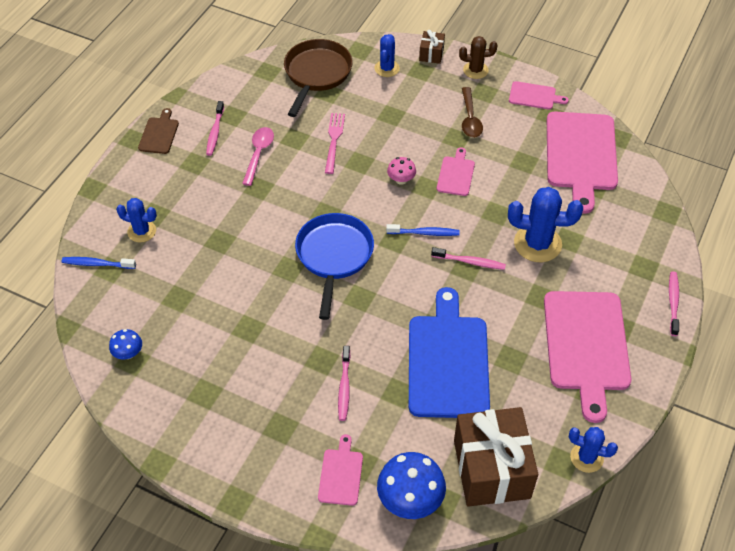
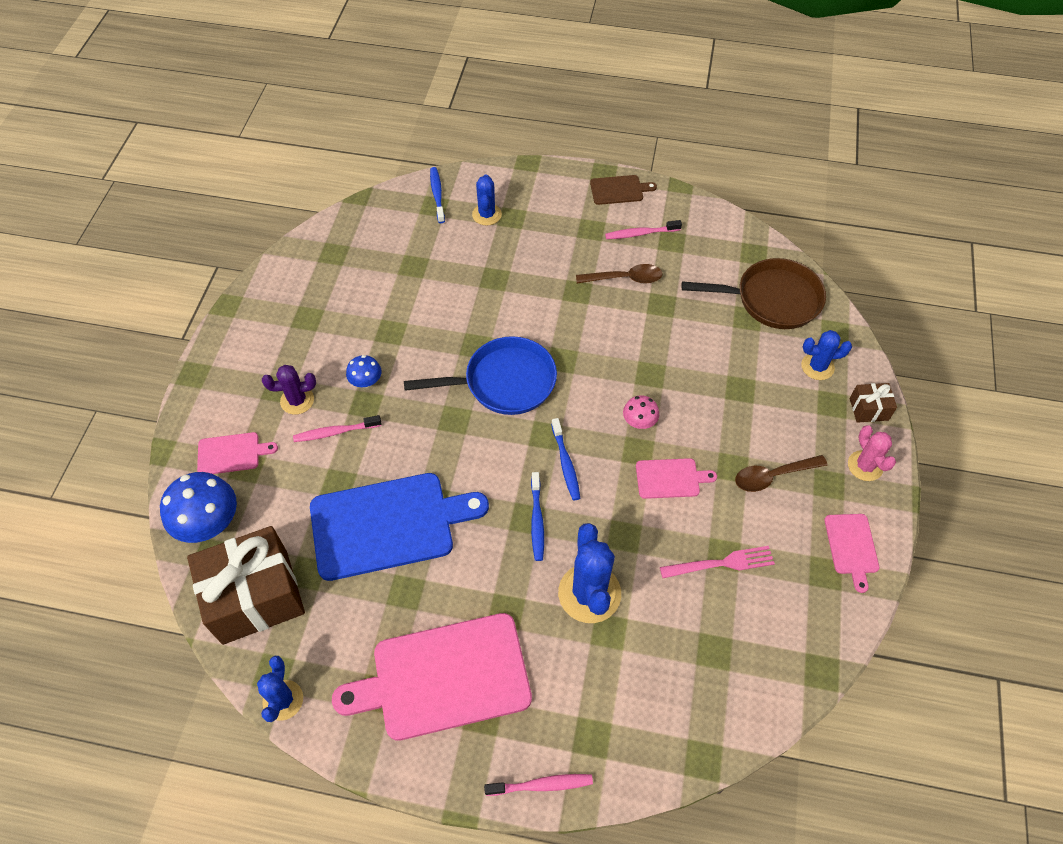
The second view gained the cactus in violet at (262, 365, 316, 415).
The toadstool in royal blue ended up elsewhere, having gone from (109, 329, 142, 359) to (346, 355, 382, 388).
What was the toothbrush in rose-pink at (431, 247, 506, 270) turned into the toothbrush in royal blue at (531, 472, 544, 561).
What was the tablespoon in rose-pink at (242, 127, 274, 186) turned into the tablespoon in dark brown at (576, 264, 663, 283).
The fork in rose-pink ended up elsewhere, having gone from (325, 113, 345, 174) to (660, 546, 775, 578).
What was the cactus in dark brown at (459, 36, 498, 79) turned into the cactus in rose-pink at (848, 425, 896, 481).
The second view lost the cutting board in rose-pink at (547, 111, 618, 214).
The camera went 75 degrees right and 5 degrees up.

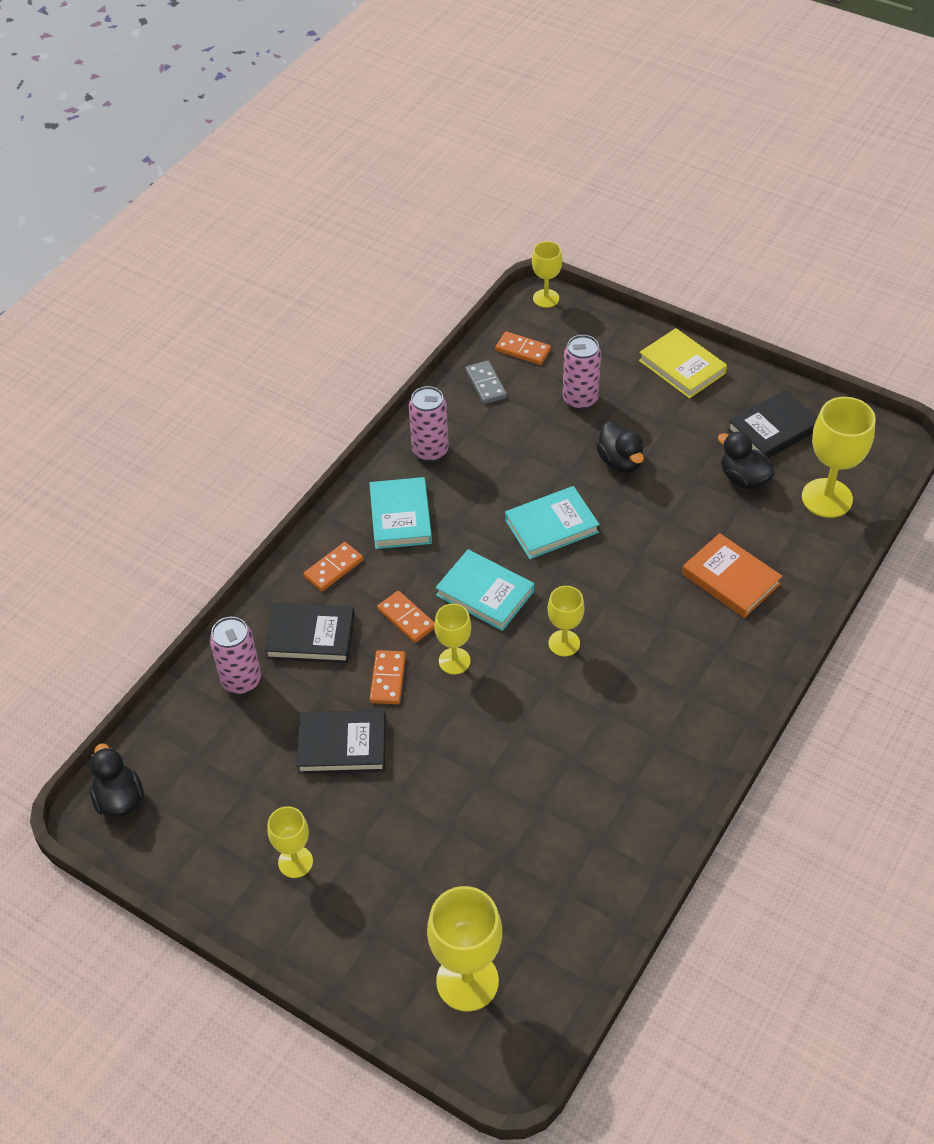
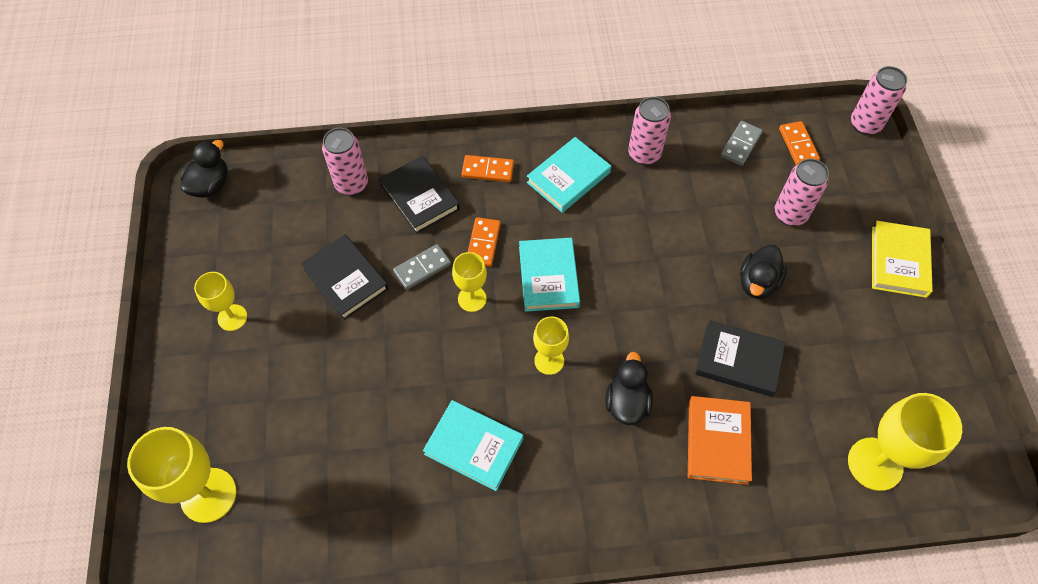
What was the domino tile in bright orange at (370, 650, 406, 704) turned into the domino tile in grey at (393, 244, 451, 290).
The hardcover in teal ended up elsewhere, having gone from (505, 486, 600, 559) to (423, 400, 523, 491).
The duck in ebony ended up elsewhere, having gone from (718, 431, 775, 489) to (606, 352, 653, 425).
The hardcover in ebony ended up elsewhere, having gone from (727, 390, 817, 458) to (695, 320, 786, 397).
Where the goblet in golden stood at (532, 241, 562, 308), the tin in rose-pink came to stand at (851, 66, 907, 135).
The camera went 50 degrees right and 10 degrees up.

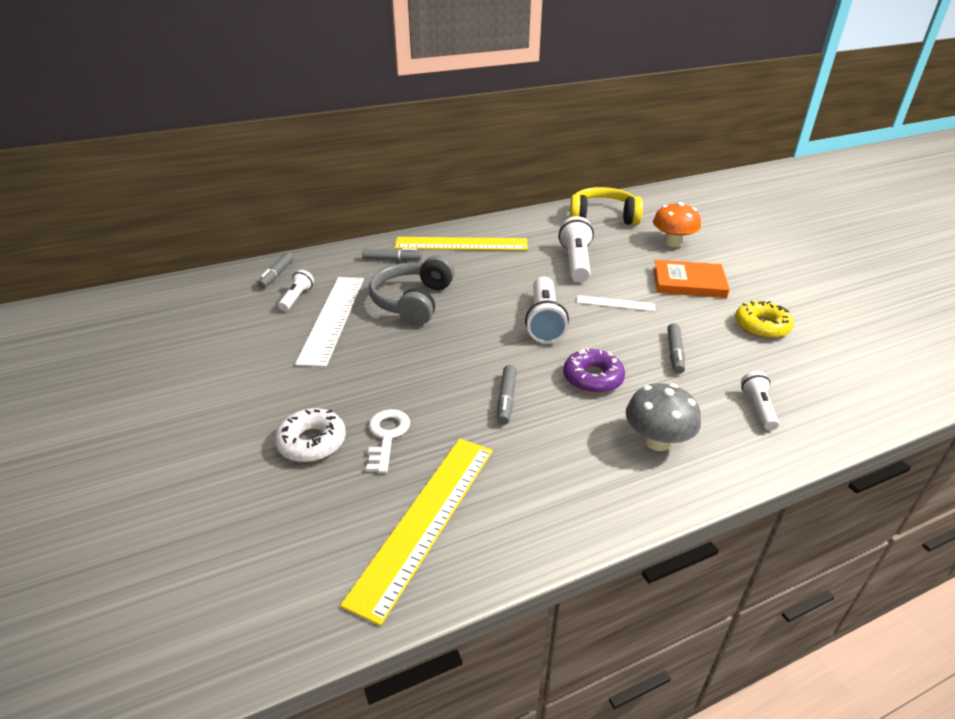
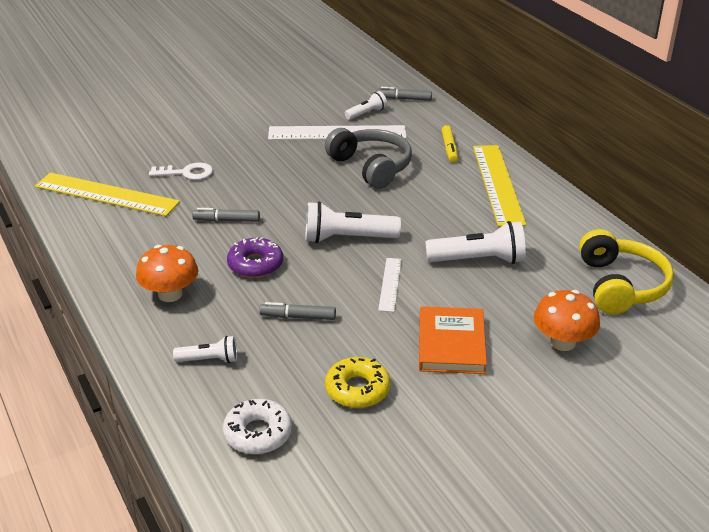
What was the toadstool in grey at (626, 383, 701, 451) turned into the toadstool in bright orange at (136, 245, 198, 302).
The glazed donut in snow-white ended up elsewhere, having gone from (275, 408, 346, 462) to (223, 399, 292, 455).
The headphones in grey at (369, 255, 455, 325) ended up facing another way, 45 degrees clockwise from before.
The pocket torch in snow-white at (278, 270, 314, 311) ended up facing another way, 45 degrees counterclockwise from before.
What was the marker in grey at (362, 248, 422, 261) turned into the marker in golden at (442, 125, 458, 163).
The camera went 85 degrees right and 0 degrees up.

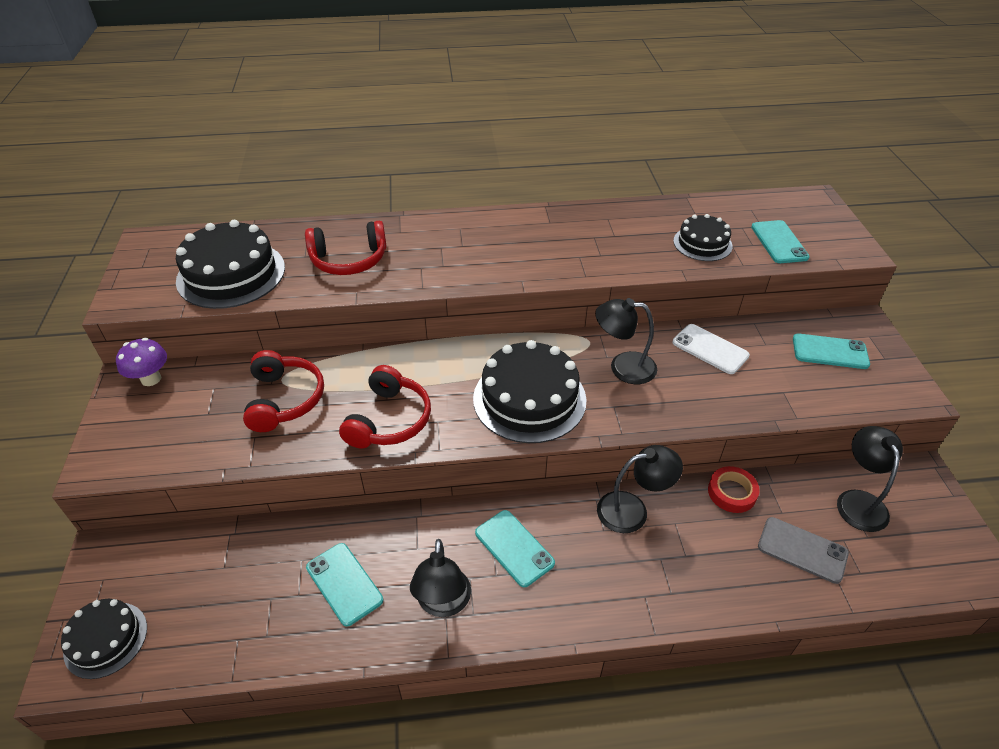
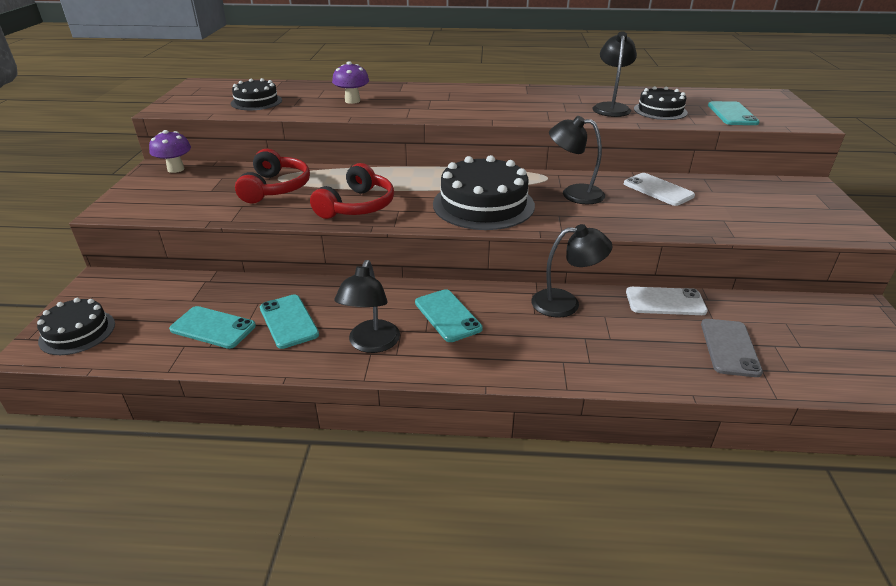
The mobile phone in teal ended up elsewhere, having gone from (793, 334, 870, 369) to (169, 306, 256, 349).
The size of the gateau in ebony at (176, 220, 285, 309) changed by a factor of 0.58.
Where the headphones in scarlet stood at (305, 221, 387, 275), the toadstool in violet came to stand at (332, 62, 369, 104).
The reading lamp in ebony ended up elsewhere, having gone from (837, 426, 903, 532) to (592, 31, 637, 117).
Where the roll of tape in scarlet stood at (708, 466, 760, 513), the mobile phone in snow-white came to stand at (626, 287, 708, 315).
The mobile phone in grey at (758, 517, 849, 584) ended up facing another way, 60 degrees clockwise from before.
The camera went 10 degrees right and 10 degrees down.

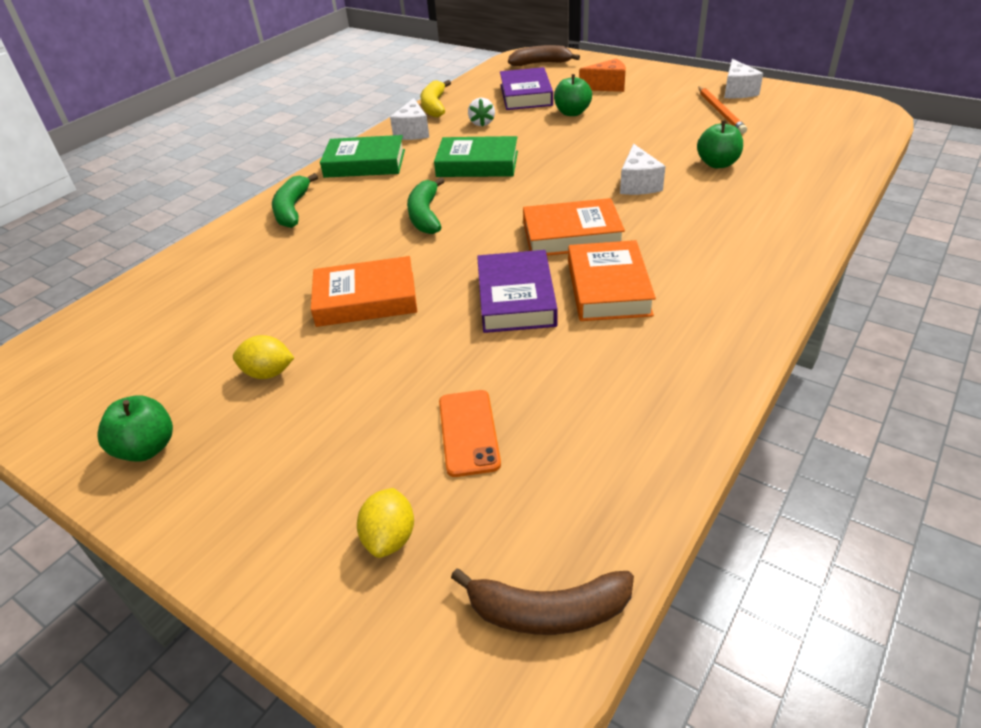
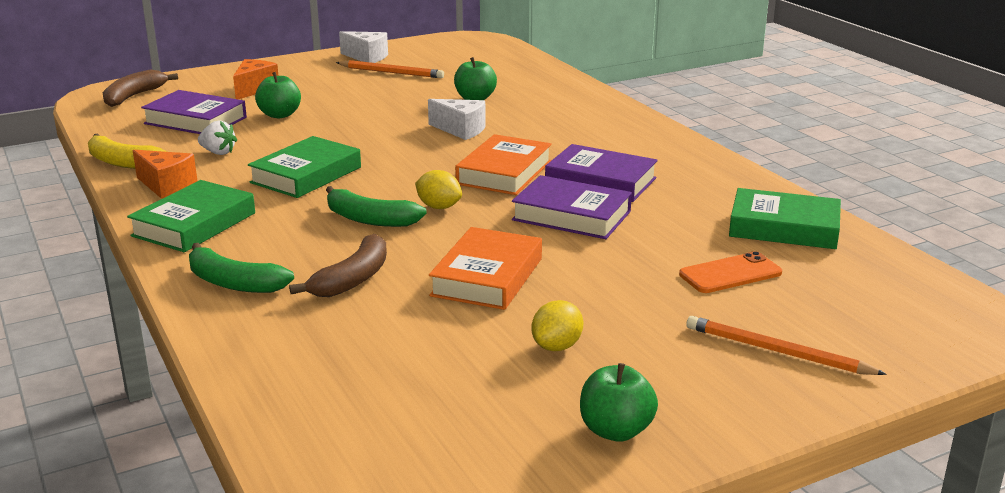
What was the cheese wedge in snow-white at (390, 98, 429, 140) turned into the cheese wedge in bright orange at (133, 150, 197, 199).
The banana in dark brown ended up elsewhere, having gone from (451, 568, 634, 635) to (289, 234, 387, 297).
The toy lemon in golden ended up elsewhere, having gone from (357, 488, 414, 558) to (415, 170, 462, 209).
What was the hardcover in bright orange at (568, 240, 656, 321) turned into the hardcover in violet at (545, 144, 658, 202).
The mobile phone in bright orange at (439, 390, 501, 477) ended up facing another way, 45 degrees counterclockwise from before.
The second view gained the lead pencil in bright orange at (686, 316, 887, 375).
The second view gained the hardcover in emerald at (729, 188, 841, 249).
The camera went 65 degrees left and 15 degrees down.

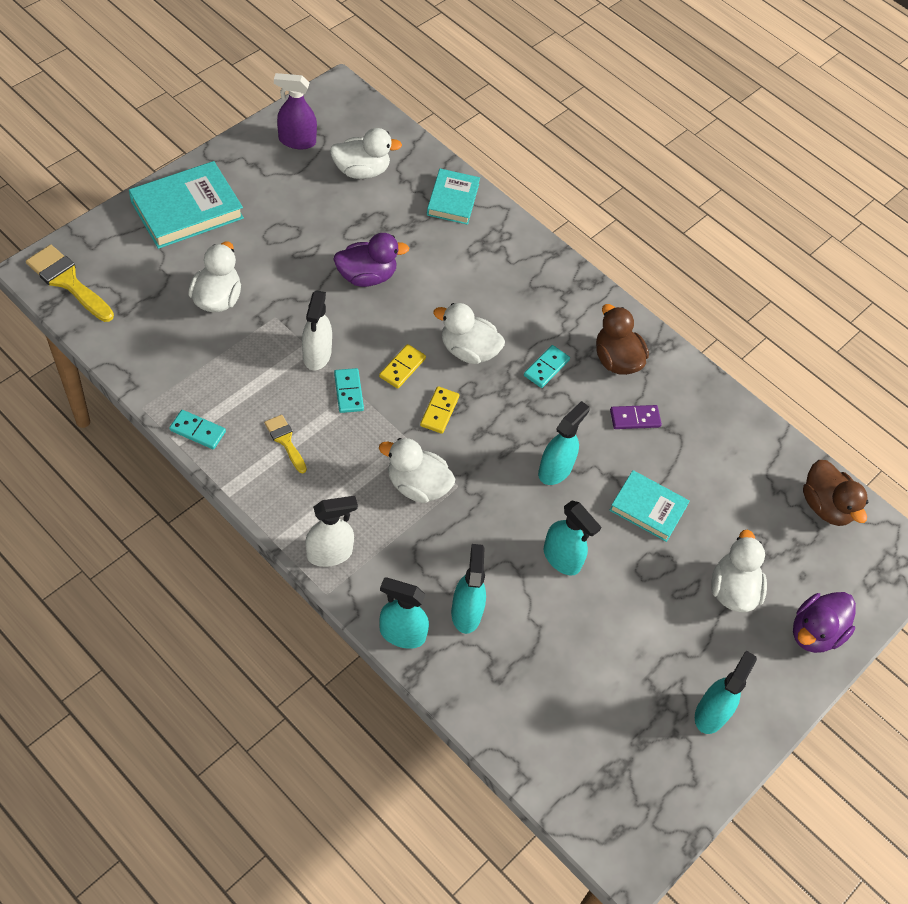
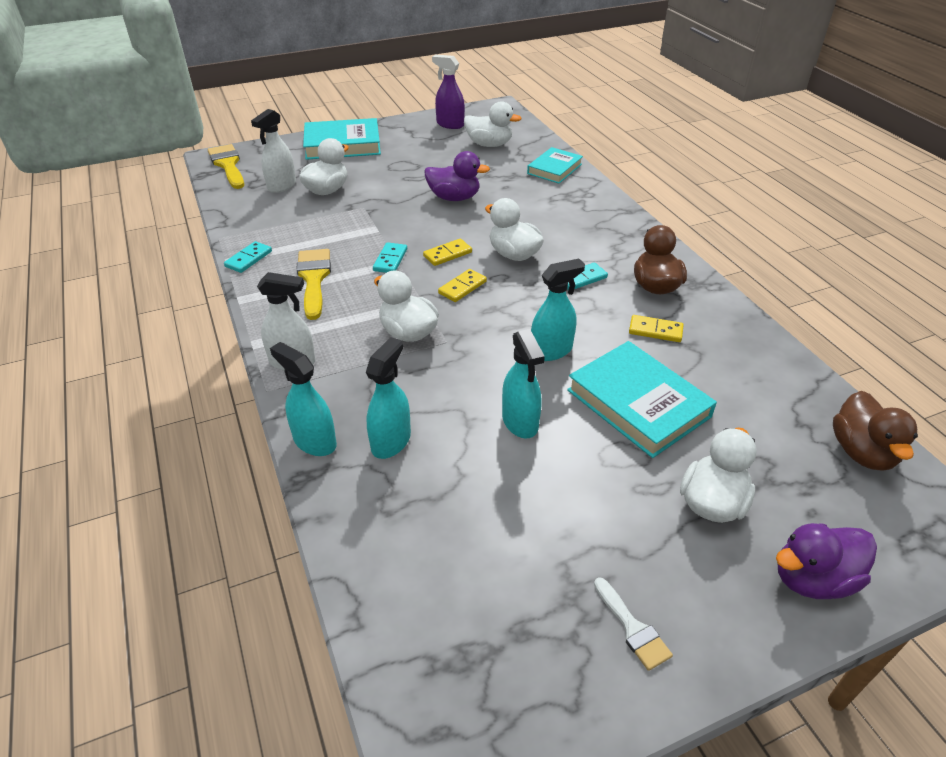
The domino tile in teal at (169, 410, 226, 449) ended up facing another way, 75 degrees clockwise from before.
The spray bottle in snow-white ended up elsewhere, having gone from (302, 290, 332, 370) to (251, 109, 296, 193).
The size of the paintbrush in golden at (264, 415, 307, 473) changed by a factor of 1.70.
The size of the hardcover in teal at (609, 470, 690, 542) changed by a factor of 1.59.
Where the spray bottle in teal stood at (695, 651, 757, 734), the paintbrush in snow-white came to stand at (594, 577, 673, 671).
What was the domino tile in violet at (610, 405, 662, 429) turned into the domino tile in golden at (629, 315, 684, 342).
The camera went 30 degrees right and 15 degrees down.

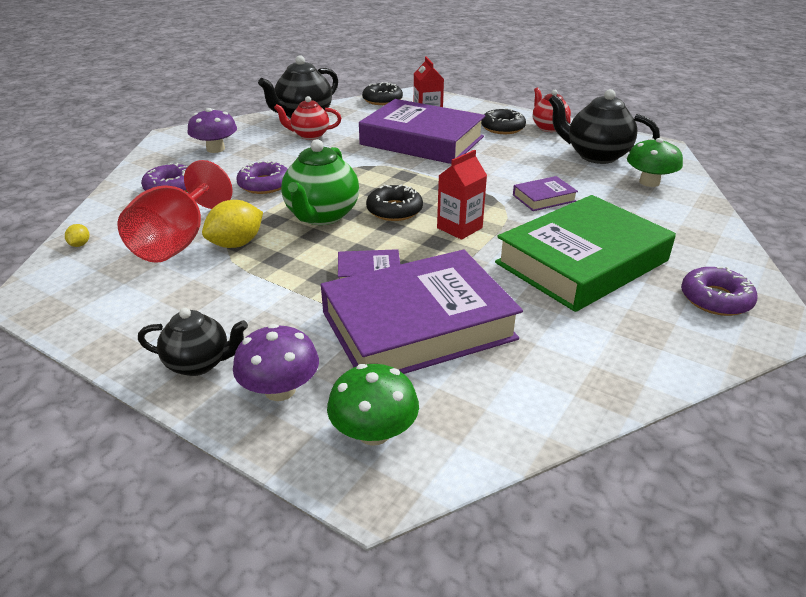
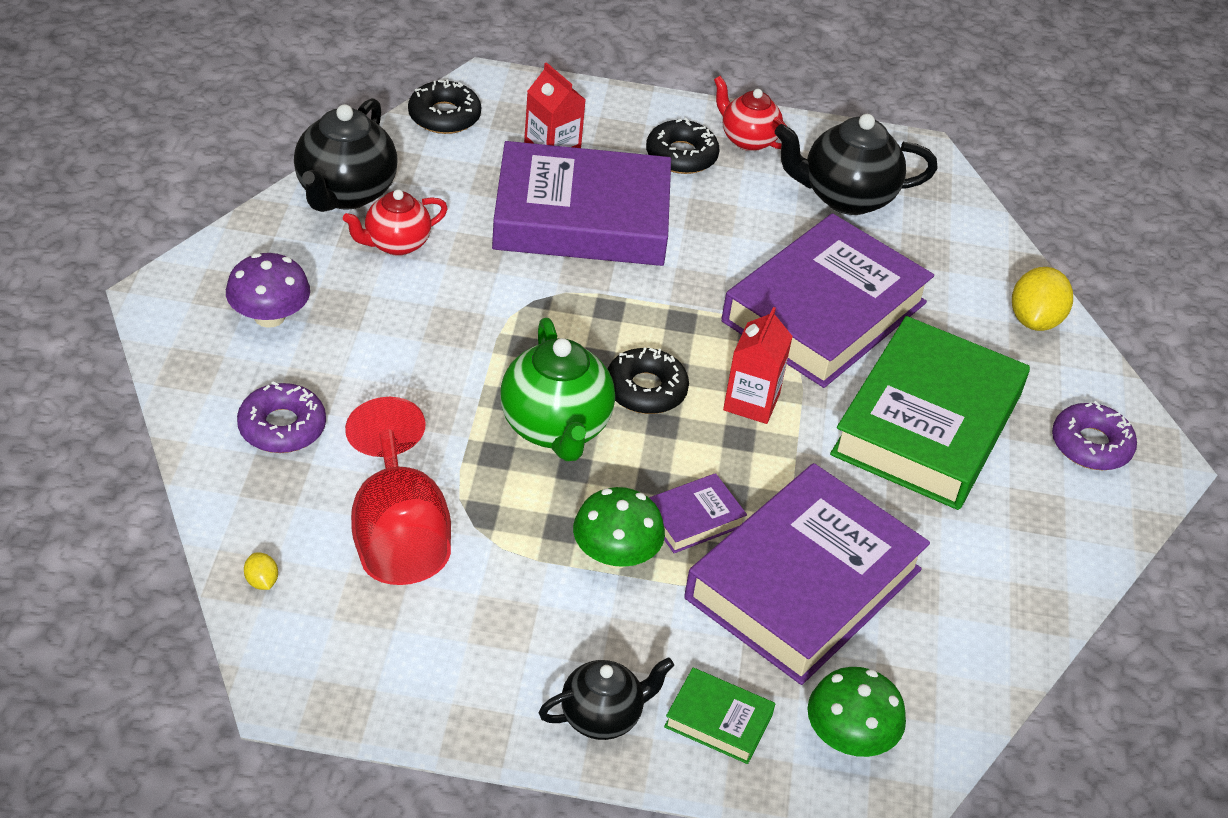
The toadstool in emerald ended up elsewhere, having gone from (627, 138, 683, 187) to (573, 487, 665, 569).
Where the toadstool in violet stood at (233, 324, 319, 401), the hardcover in emerald came to stand at (664, 668, 775, 764).
The size of the hardcover in violet at (513, 176, 578, 211) changed by a factor of 2.37.
The toy lemon in golden ended up elsewhere, having gone from (202, 200, 263, 248) to (1012, 267, 1073, 331).
The second view lost the glazed donut in violet at (236, 161, 288, 194).
The camera went 30 degrees left and 10 degrees up.

